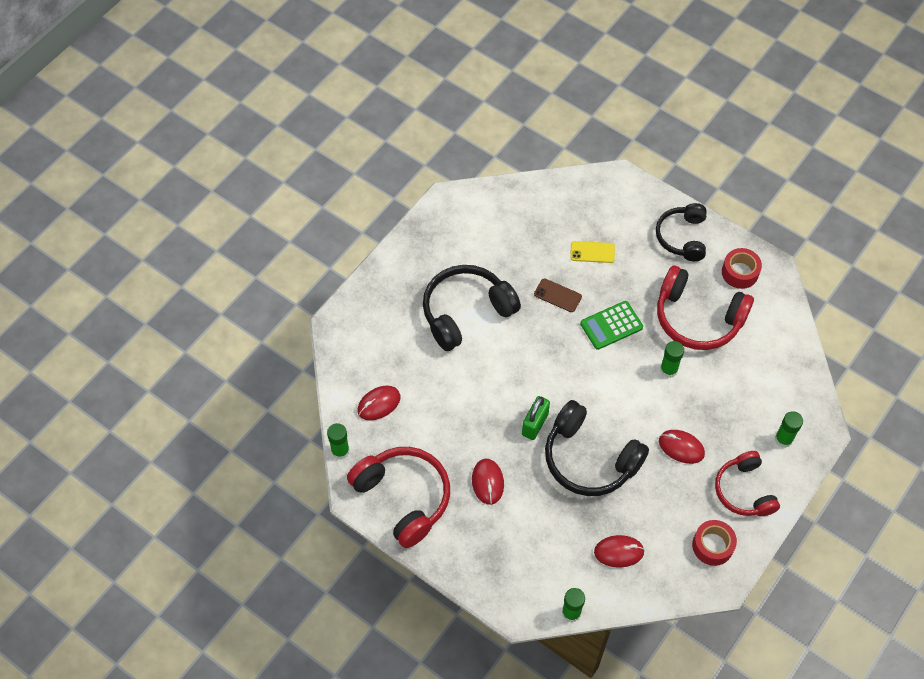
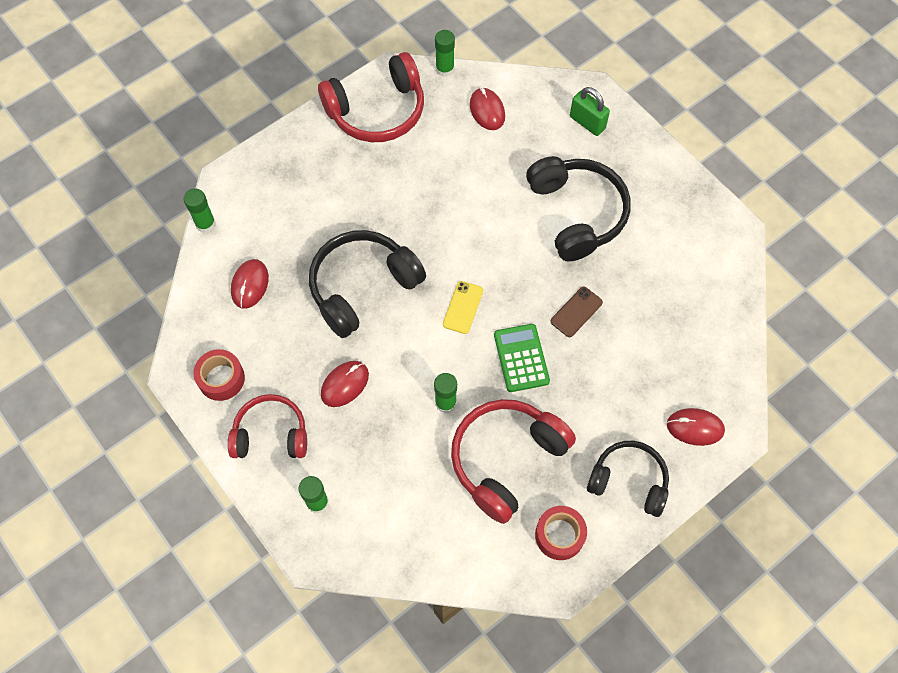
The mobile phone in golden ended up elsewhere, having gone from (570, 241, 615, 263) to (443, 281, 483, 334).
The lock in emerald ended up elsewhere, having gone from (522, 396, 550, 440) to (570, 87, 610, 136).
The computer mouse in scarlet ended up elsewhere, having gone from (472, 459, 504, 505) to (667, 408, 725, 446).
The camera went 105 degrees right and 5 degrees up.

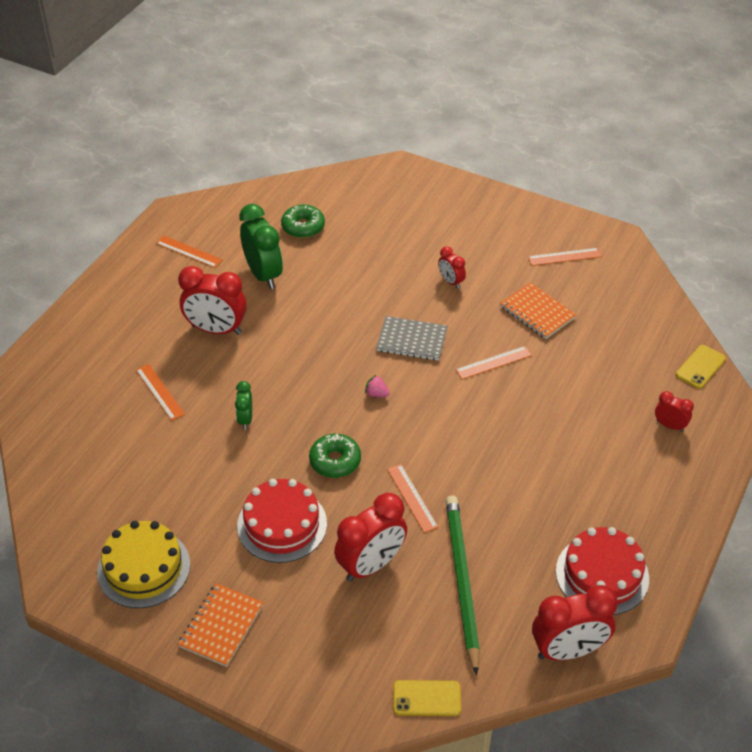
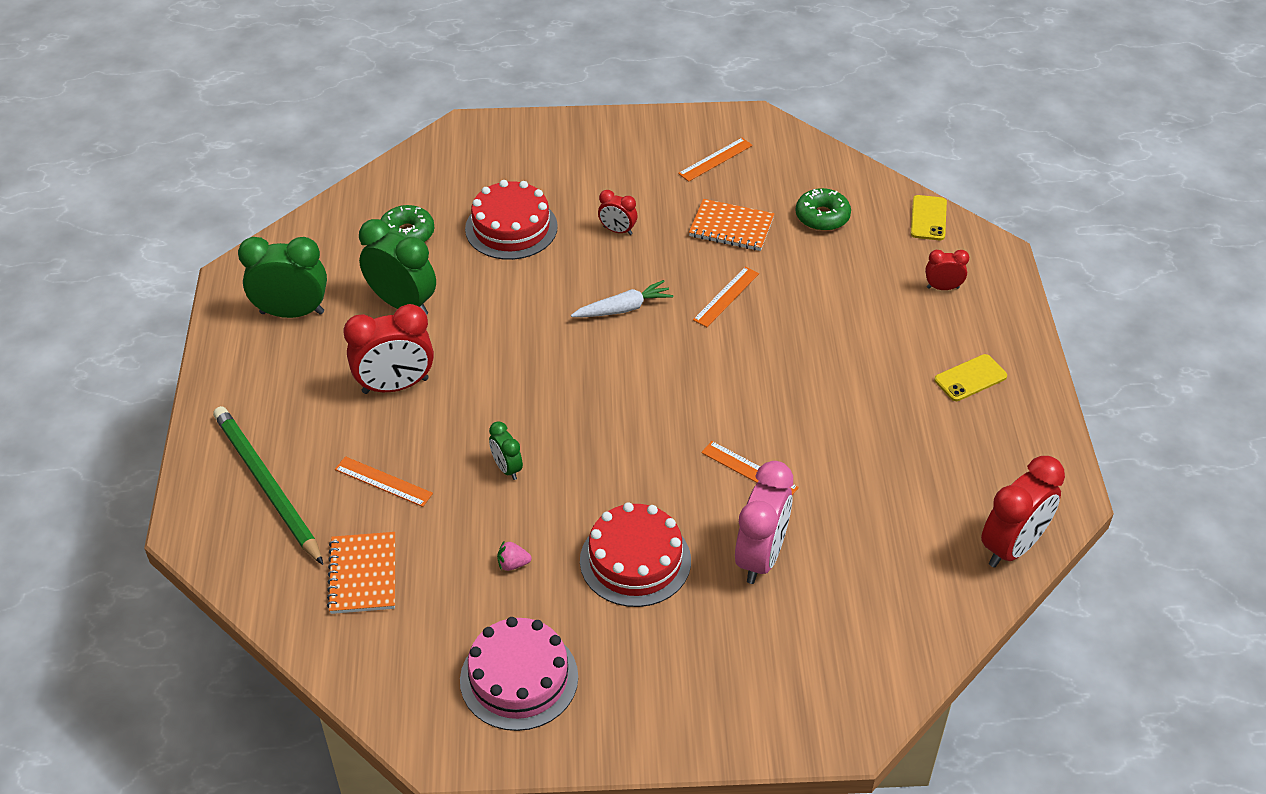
The lead pencil in emerald ended up elsewhere, having gone from (446, 495, 480, 676) to (213, 406, 323, 565).
Where the ruler in bright orange stood at (156, 236, 223, 268), the clock in emerald came to stand at (238, 237, 327, 318).
The notepad in bright orange ended up elsewhere, having gone from (178, 583, 264, 667) to (327, 532, 395, 614).
What was the gateau in golden at (97, 521, 190, 608) turned into the gateau in rose-pink at (460, 617, 578, 731).
The gateau in scarlet ended up elsewhere, having gone from (556, 527, 649, 615) to (465, 180, 558, 260).
The berry in rose-pink ended up elsewhere, having gone from (365, 375, 390, 397) to (497, 540, 531, 571).
Where the notepad in grey stood at (376, 316, 448, 361), the toy carrot in snow-white came to stand at (571, 280, 673, 317).
What was the clock in scarlet at (334, 493, 407, 582) turned into the clock in rose-pink at (735, 461, 793, 584).
The glazed donut in emerald ended up elsewhere, having gone from (309, 434, 361, 478) to (796, 188, 851, 231).
The mobile phone in golden ended up elsewhere, having gone from (393, 680, 461, 716) to (934, 354, 1007, 401).
The camera went 30 degrees left and 0 degrees up.

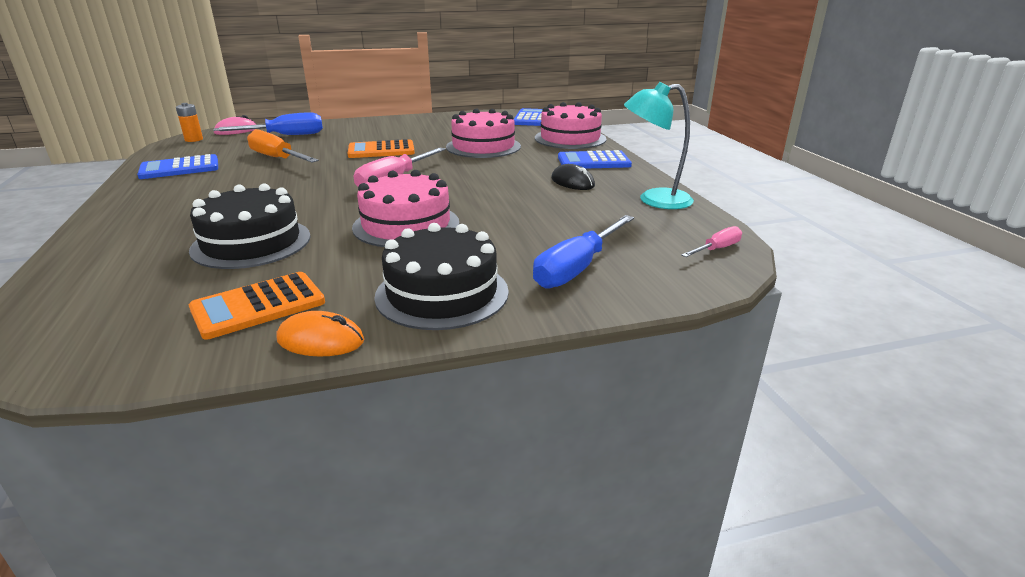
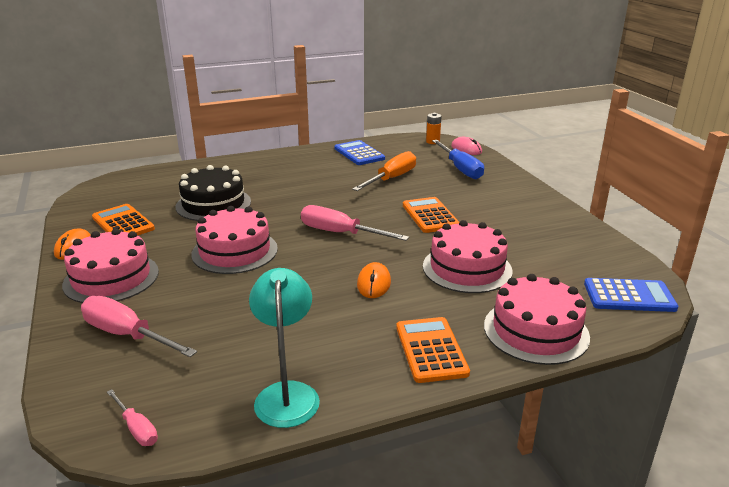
What was the gateau in ebony at (374, 223, 509, 330) turned into the gateau in rose-pink at (62, 228, 159, 303).
What was the hand screwdriver in royal blue at (533, 215, 634, 289) turned into the hand screwdriver in rose-pink at (81, 296, 197, 357).
The second view gained the computer mouse in bright orange at (357, 262, 391, 298).
What was the adding machine in royal blue at (558, 150, 632, 169) turned into the adding machine in bright orange at (396, 317, 470, 383).
The second view lost the computer mouse in ebony at (551, 164, 595, 190).
The camera went 85 degrees right and 0 degrees up.

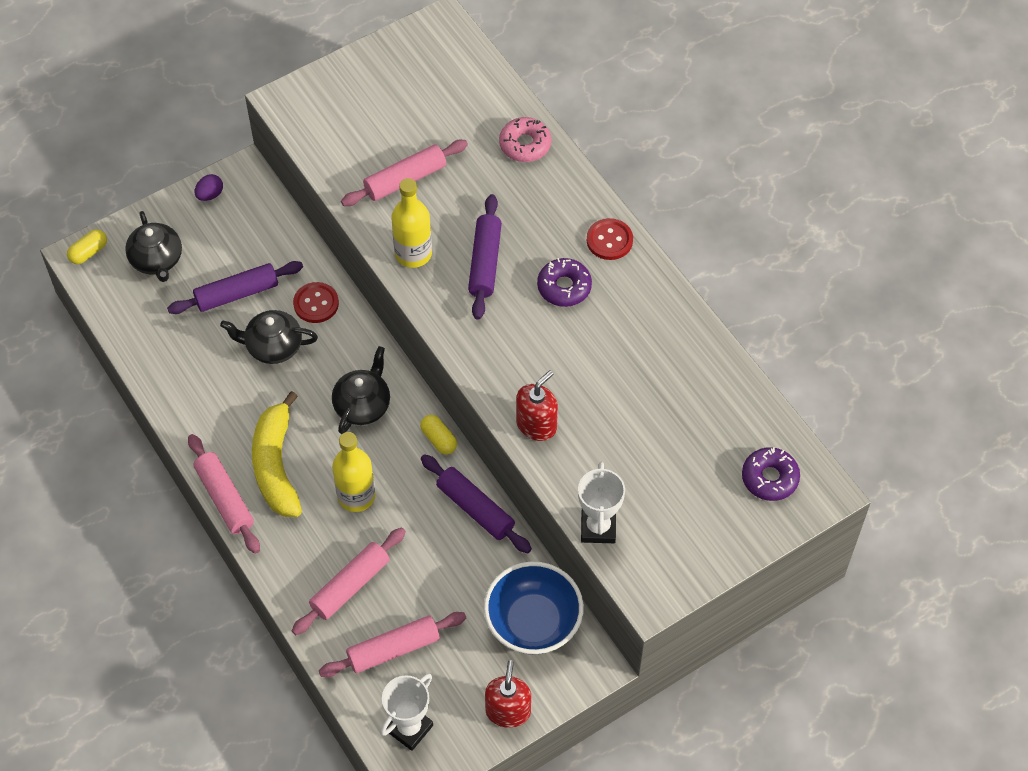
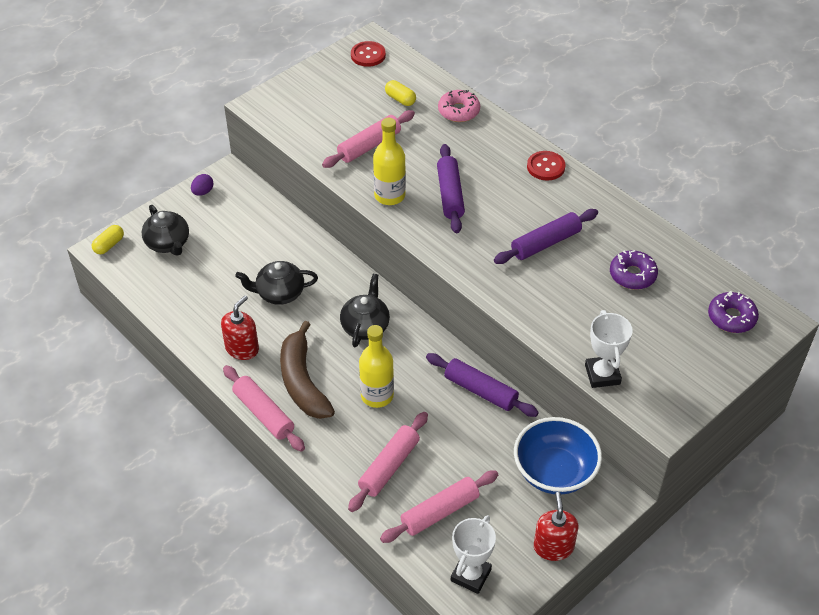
The soap dispenser in scarlet ended up elsewhere, having gone from (516, 370, 558, 441) to (221, 295, 259, 360).
What was the banana in golden at (252, 391, 302, 517) turned into the banana in dark brown at (280, 321, 335, 419).
The sewing button in scarlet ended up elsewhere, having gone from (293, 282, 339, 323) to (351, 41, 386, 67).
The pill in golden ended up elsewhere, having gone from (420, 415, 457, 454) to (385, 80, 416, 106).
The rolling pin in violet ended up elsewhere, having gone from (167, 261, 303, 314) to (494, 209, 598, 264).
The glazed donut in violet ended up elsewhere, having gone from (537, 258, 592, 307) to (610, 250, 658, 290).
The camera went 10 degrees left and 10 degrees down.

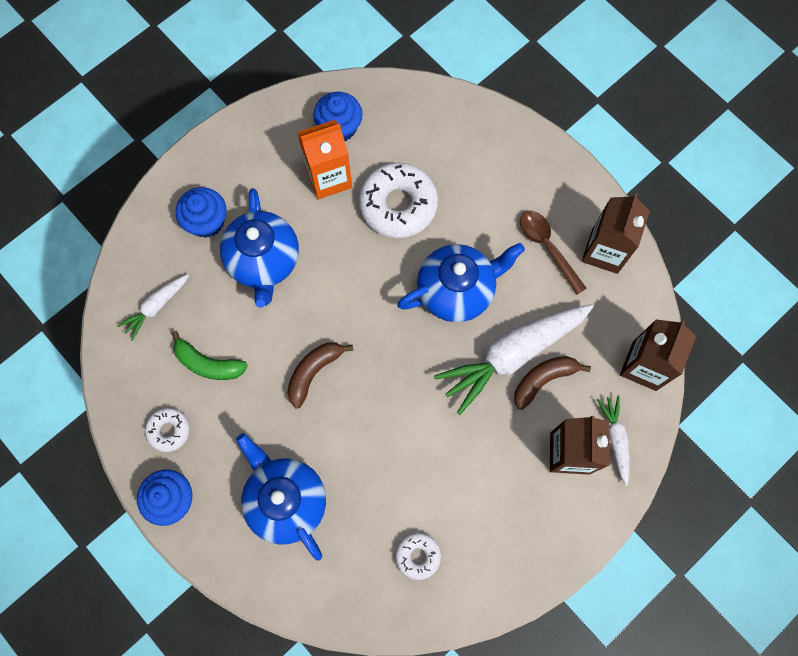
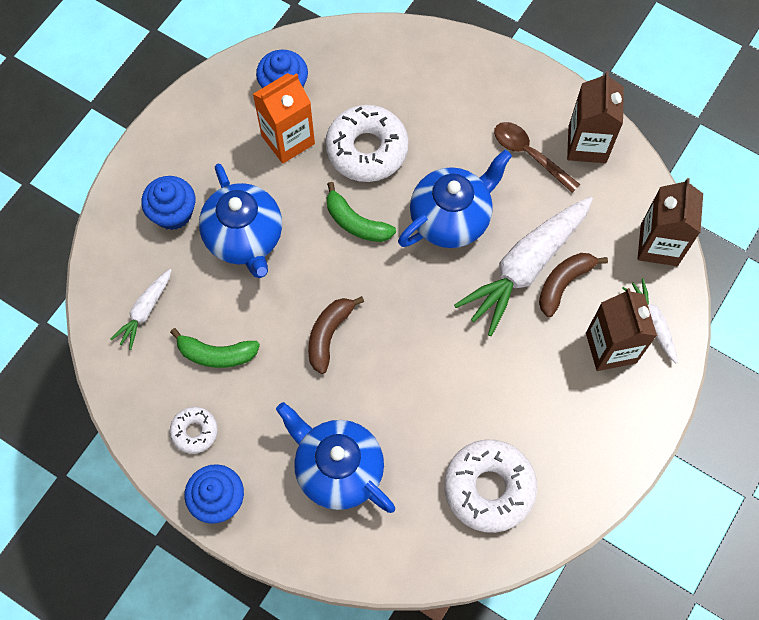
The second view gained the banana in emerald at (327, 182, 396, 242).
The size of the glazed donut in snow-white at (395, 533, 441, 580) changed by a factor of 1.91.
The camera went 15 degrees left and 5 degrees down.

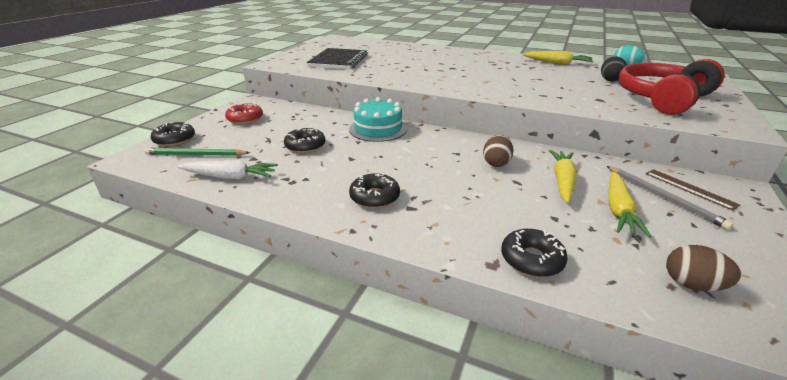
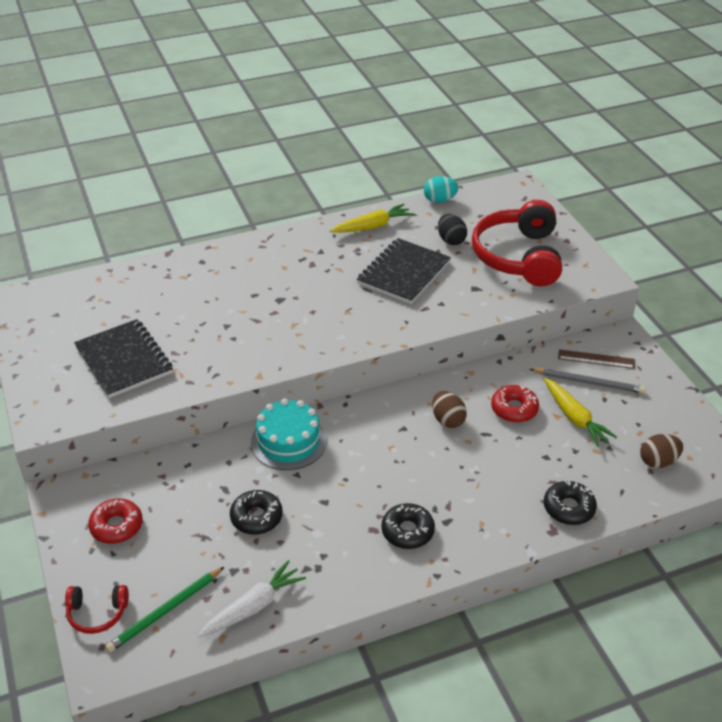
Where the glazed donut in ebony stood at (151, 122, 195, 147), the headphones in scarlet came to stand at (65, 585, 129, 634).
The second view gained the notepad in ebony at (357, 238, 451, 304).
Where the toy carrot in golden stood at (549, 150, 577, 203), the glazed donut in scarlet came to stand at (491, 385, 539, 423).
The camera went 45 degrees left and 10 degrees up.

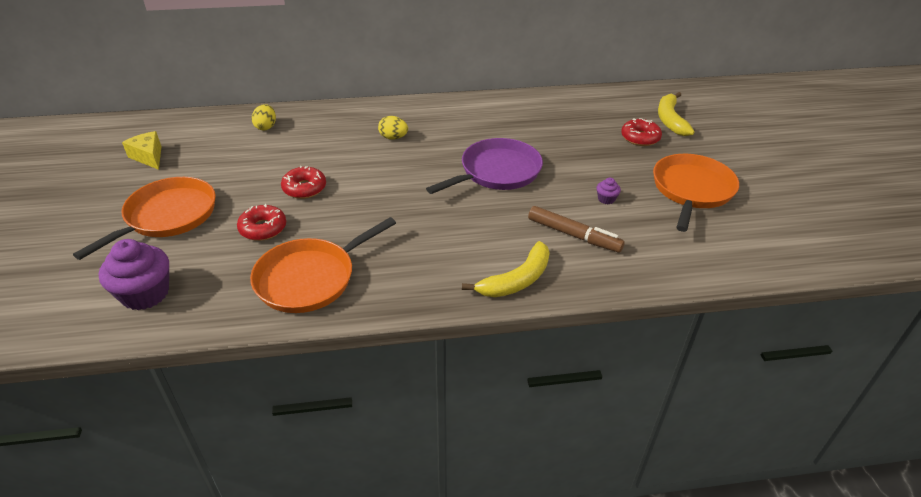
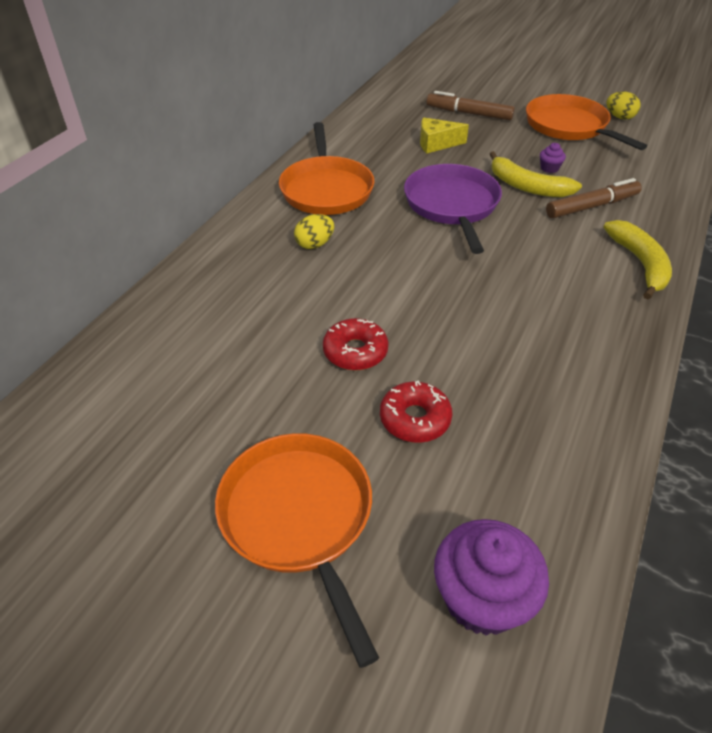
The skillet in bright orange ended up elsewhere, having gone from (250, 217, 396, 313) to (279, 122, 374, 215).
The cheese wedge in golden ended up elsewhere, having gone from (122, 131, 161, 170) to (420, 117, 469, 153).
Where the glazed donut in scarlet stood at (621, 118, 662, 146), the marker in dark brown came to stand at (426, 91, 515, 120).
The banana in golden ended up elsewhere, having gone from (658, 92, 694, 136) to (489, 151, 582, 197).
The toy egg in golden ended up elsewhere, having gone from (252, 104, 276, 131) to (607, 92, 641, 120).
The camera went 55 degrees left and 5 degrees up.

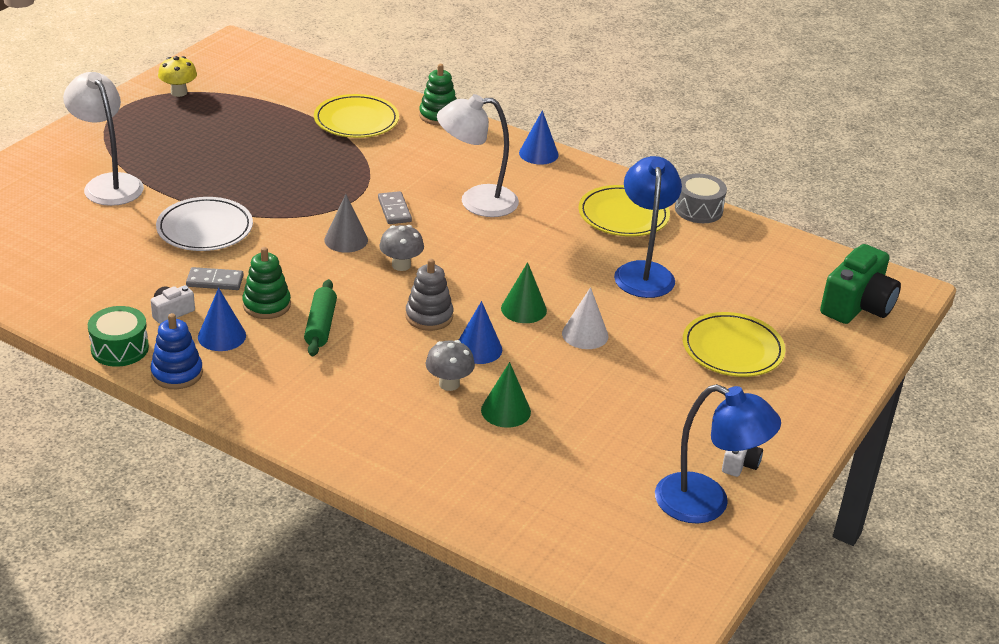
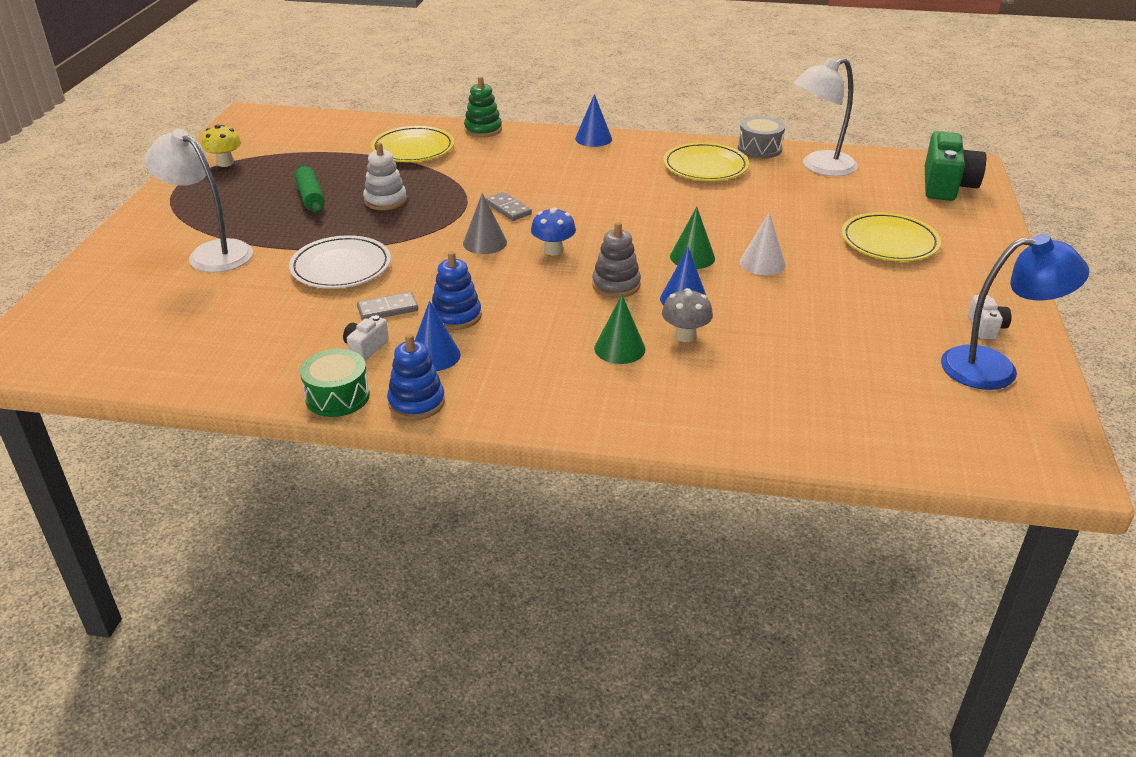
The rolling pin in emerald ended up elsewhere, having gone from (304, 279, 337, 356) to (295, 164, 325, 214).
The second view gained the stacking toy in snow-white at (363, 142, 407, 210).
What was the stacking toy in emerald at (242, 247, 291, 319) turned into the stacking toy in royal blue at (432, 251, 482, 330).
What was the toadstool in grey at (379, 225, 424, 271) turned into the toadstool in royal blue at (531, 207, 576, 256).
The cone shape in emerald ended up elsewhere, having gone from (481, 362, 531, 428) to (594, 295, 646, 364).
The reading lamp in snow-white ended up elsewhere, having gone from (437, 94, 519, 217) to (794, 58, 858, 176).
The second view lost the reading lamp in royal blue at (614, 156, 682, 298).
The camera went 20 degrees left and 0 degrees up.

